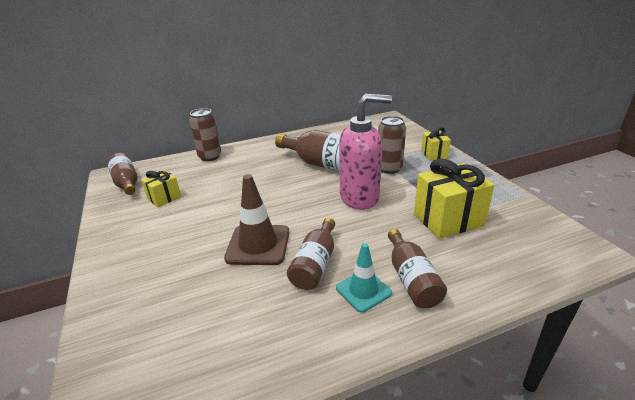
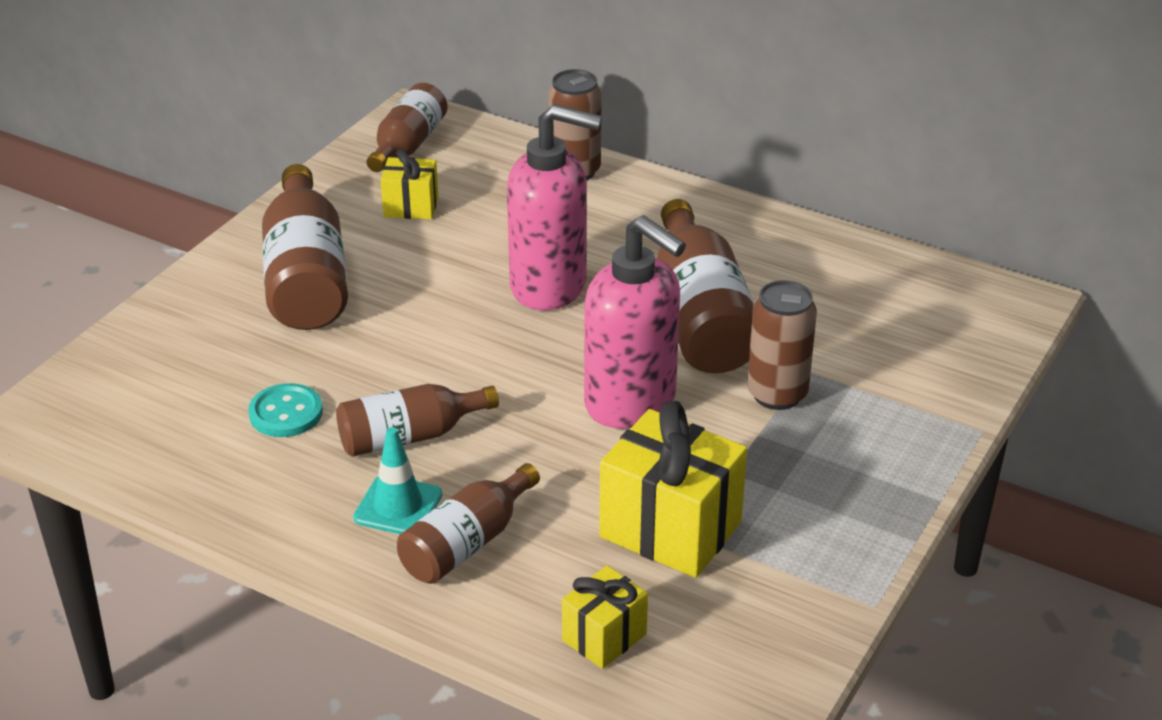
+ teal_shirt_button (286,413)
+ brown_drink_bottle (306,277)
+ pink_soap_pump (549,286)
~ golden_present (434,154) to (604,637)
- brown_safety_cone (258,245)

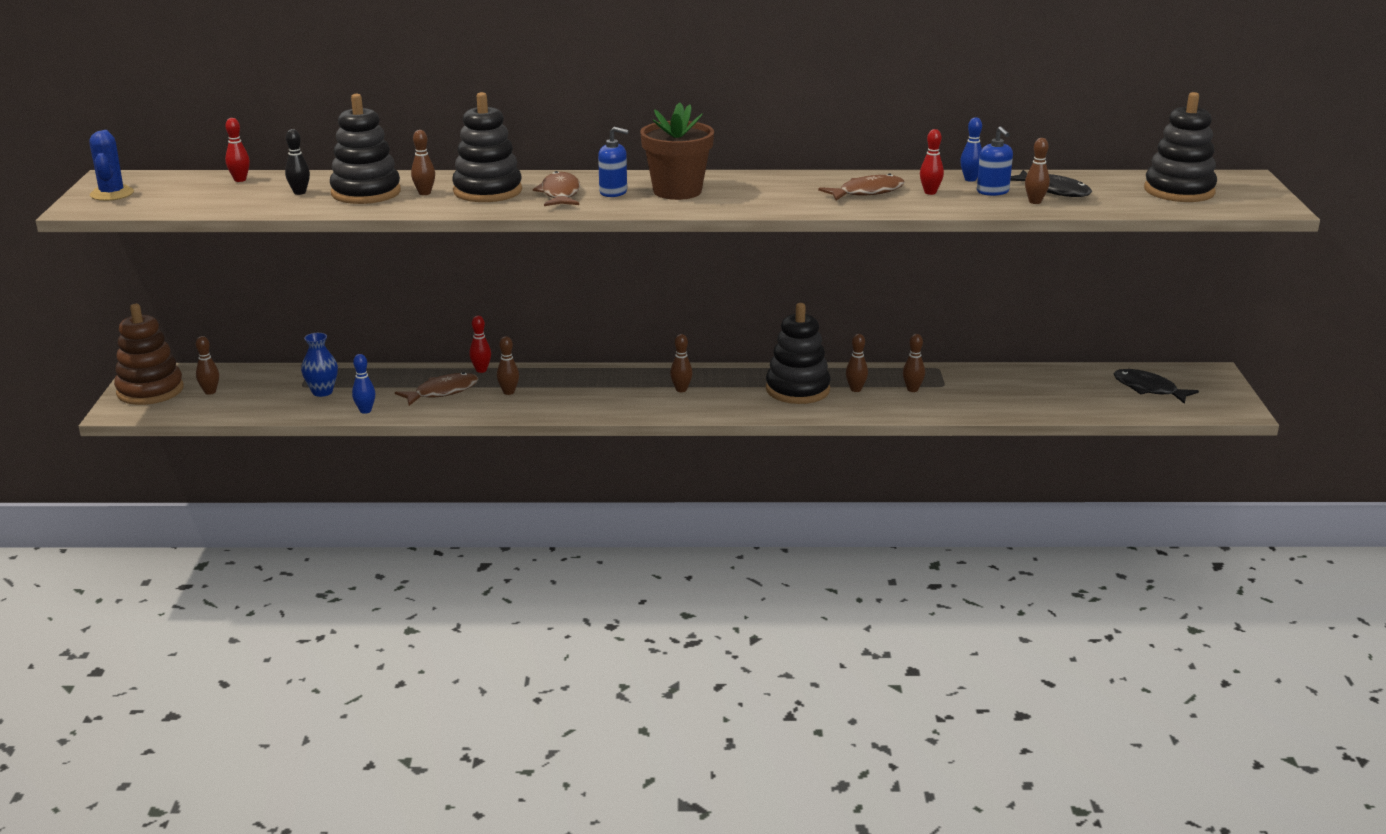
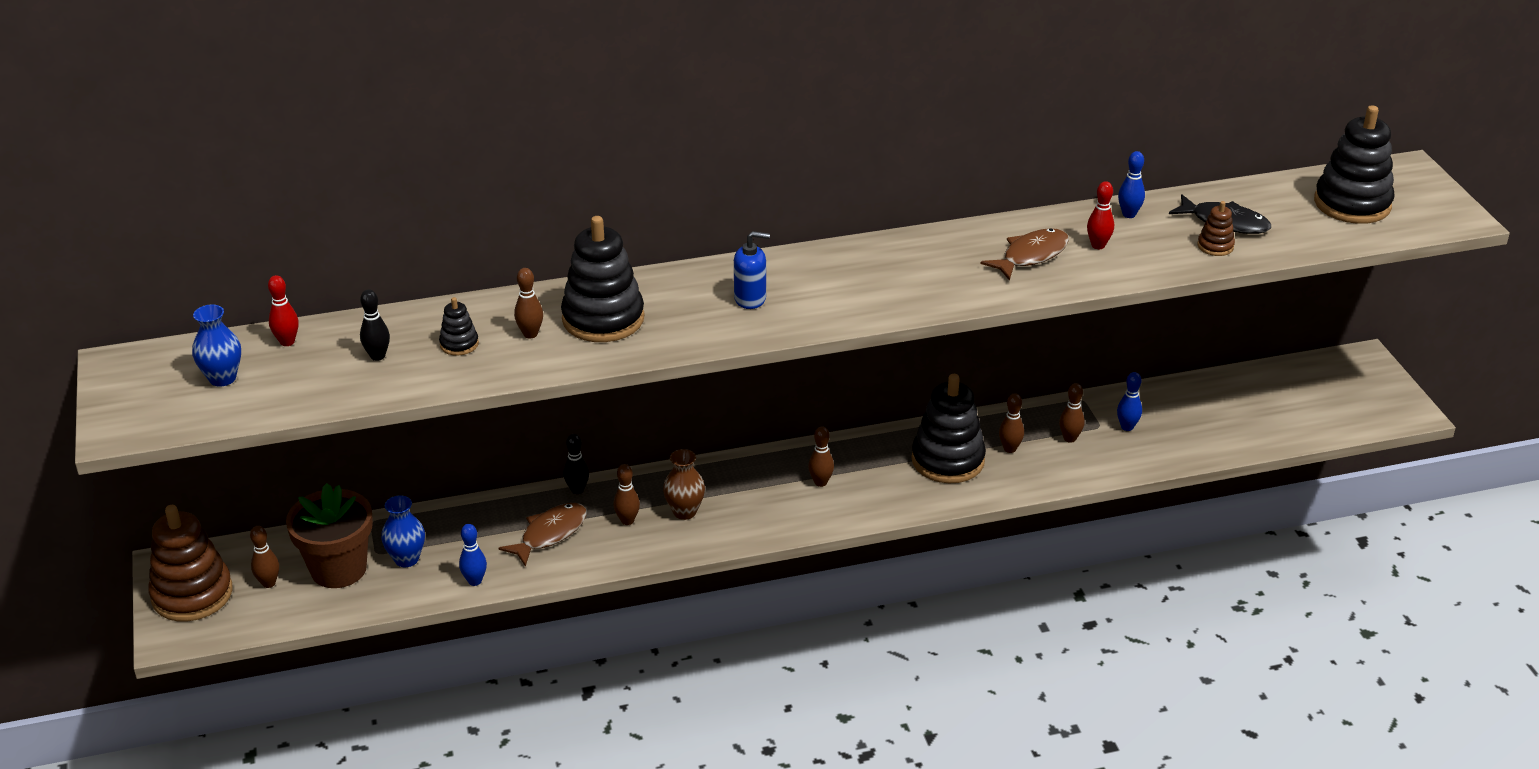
+ royal_blue_tall_vase (222,378)
~ brown_plant_pot (677,191) to (338,569)
~ ebony_ring_stacker (366,193) = (459,344) x0.46
~ red_tenpin (481,370) to ebony_tenpin (577,490)
+ brown_tall_vase (684,512)
+ royal_blue_tenpin (1127,427)
~ brown_tenpin (1035,202) to brown_ring_stacker (1215,246)
- royal_blue_prickly_plant (112,194)
- brown_toy_fish (560,194)
- royal_blue_soap_pump (993,192)
- ebony_toy_fish (1148,389)

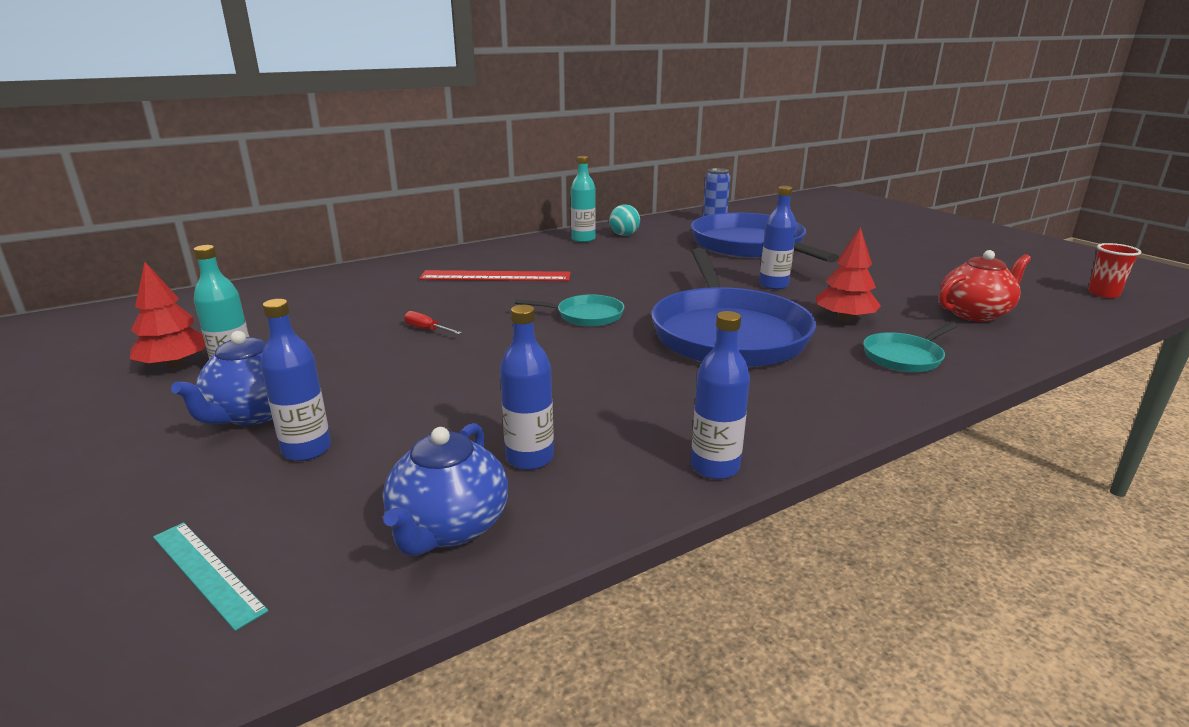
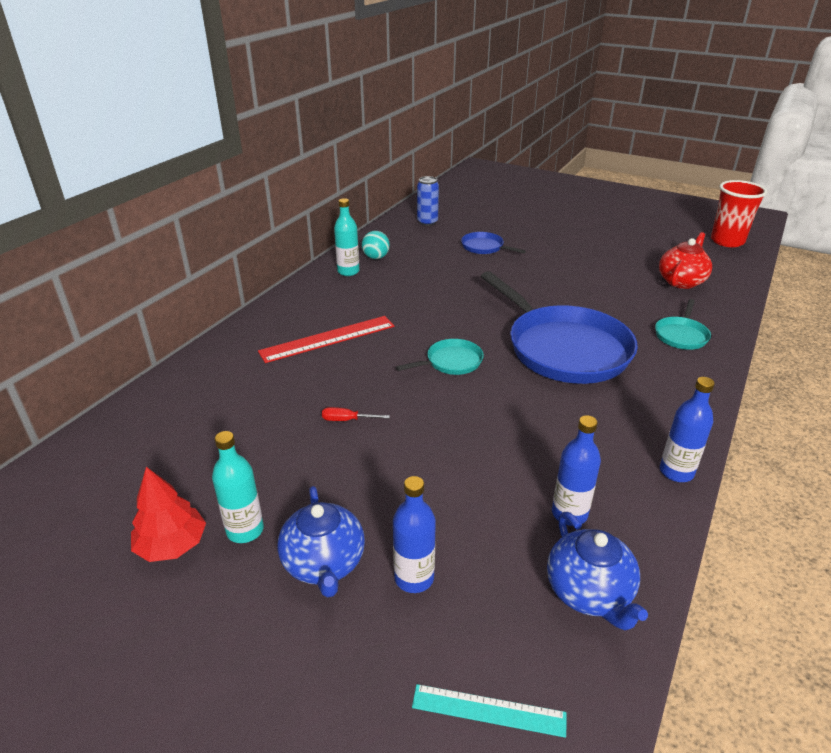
~ royal_blue_frying_pan (750,246) = (484,247) x0.45
~ red_beaker (1103,293) = (727,241) x1.72
- royal_blue_drink_bottle (773,285)
- red_fir_tree (844,318)

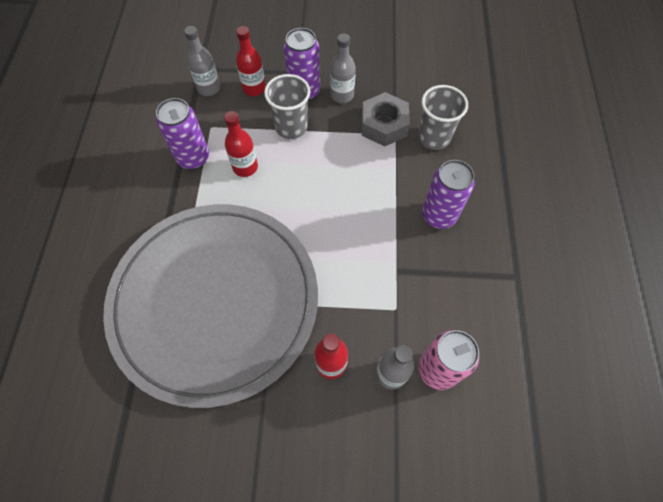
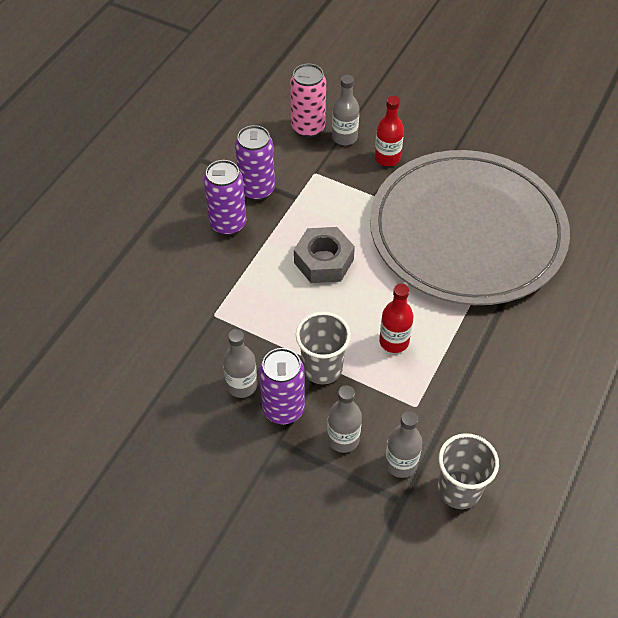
~ purple_tin (193,158) to (257,190)
~ gray_hexagon_nut (384,125) to (323,261)
~ red_drink_bottle (254,88) to gray_drink_bottle (343,439)
~ gray_beaker (434,138) to (459,489)

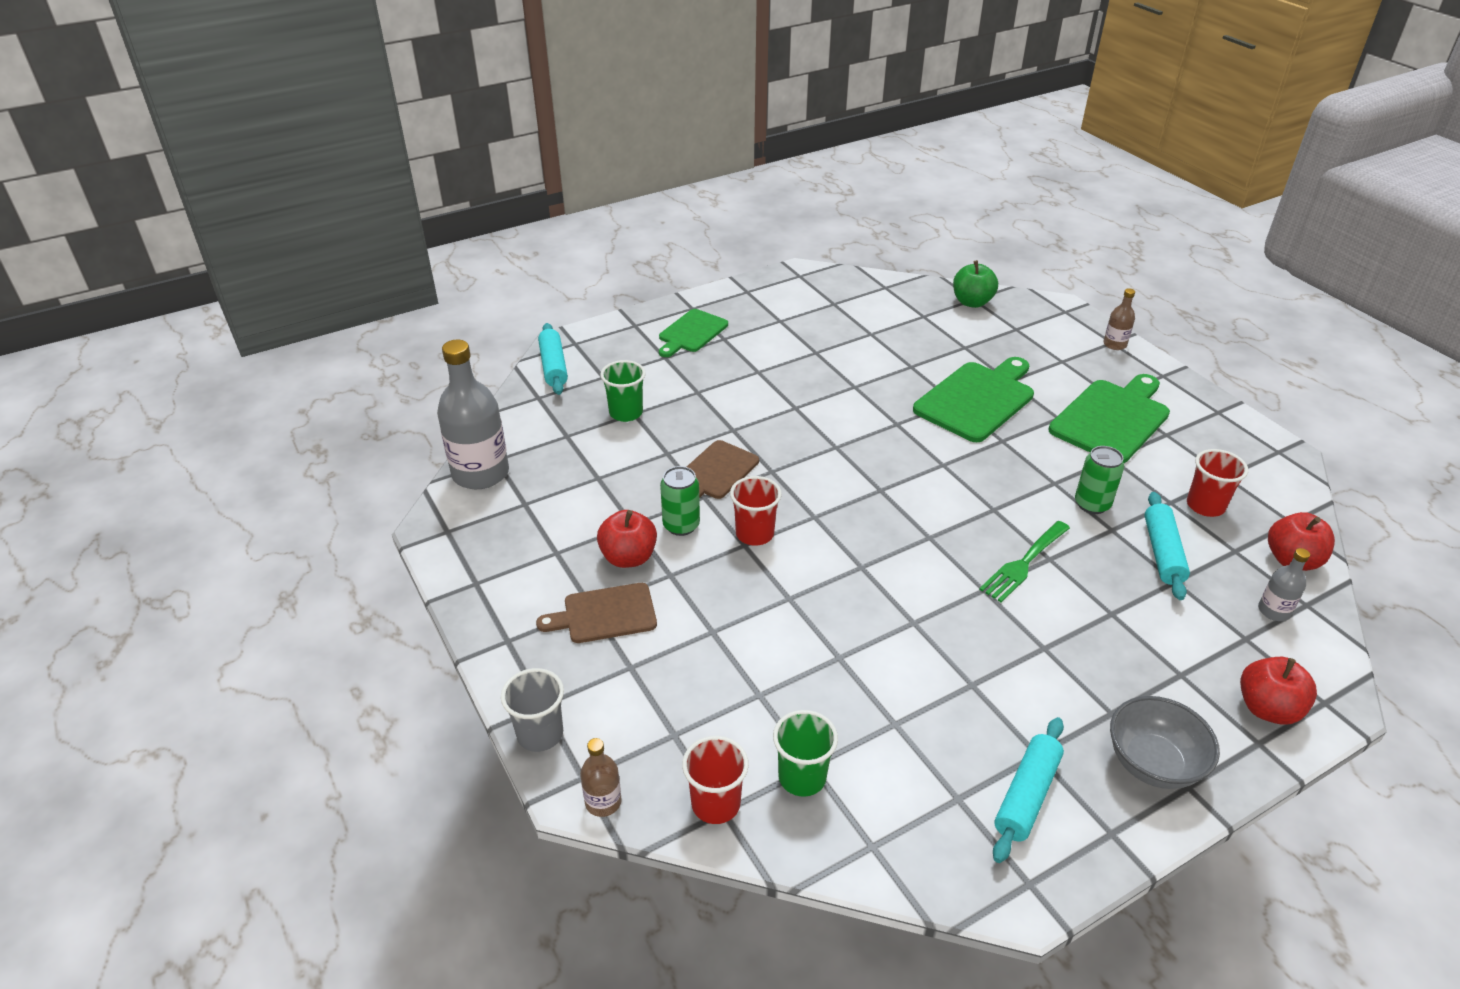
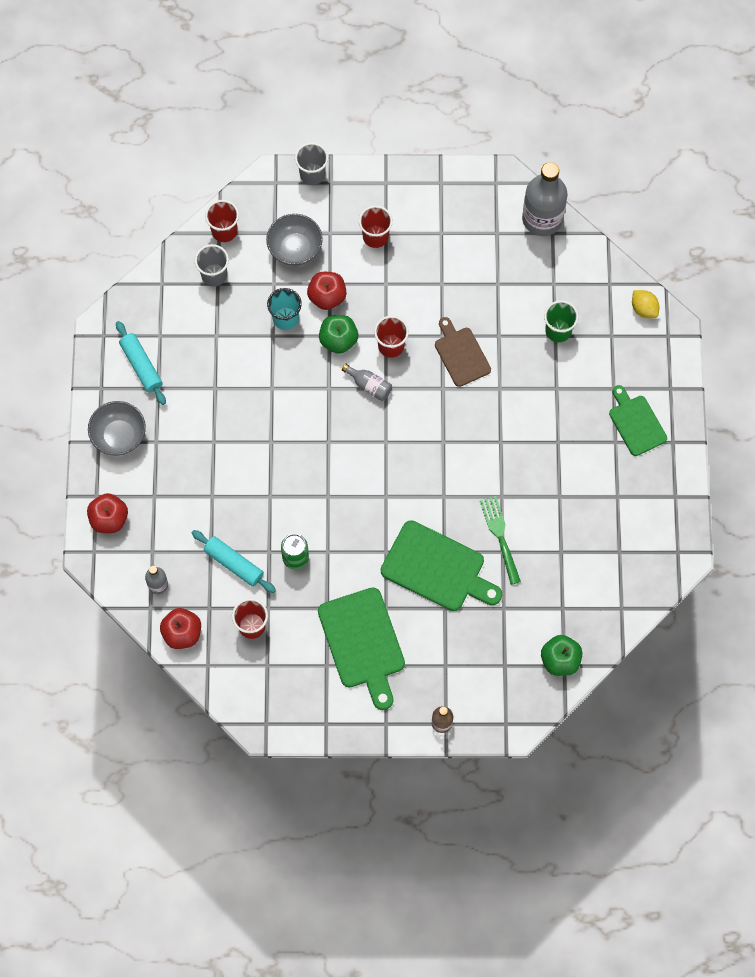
~ green_beaker (802,777) to gray_beaker (214,275)
+ gray_bowl (295,249)
+ teal_beaker (285,318)
~ red_apple_fruit (628,557) to (327,297)
+ green_apple_fruit (338,340)
+ gray_drink_bottle (369,386)
~ brown_cutting_board (604,614) to red_beaker (375,236)
~ green_cutting_board (977,399) = (437,568) 45 degrees counterclockwise
~ green_table_fork (1023,564) to (500,536)
~ teal_pastry_roller (554,366) to golden_lemon (644,309)
- brown_drink_bottle (603,802)
- green_tin (681,525)

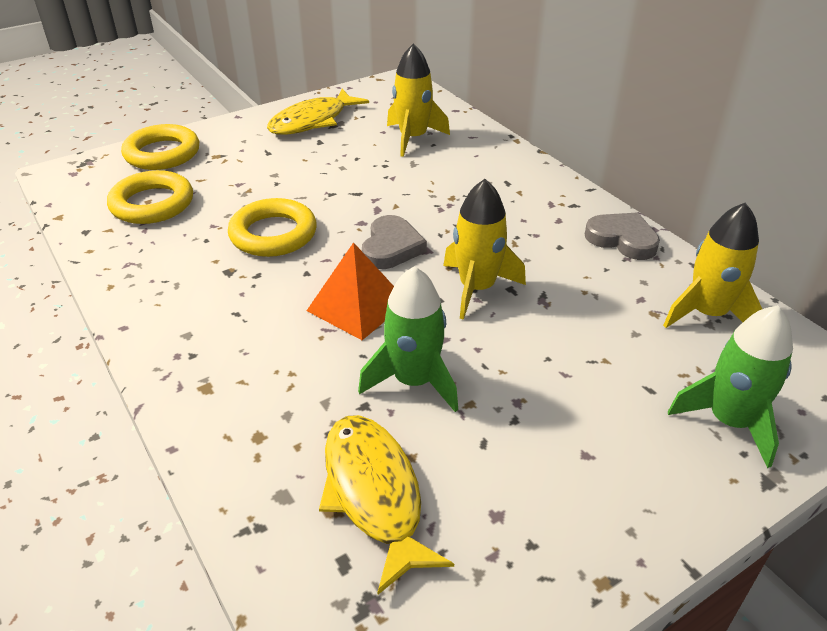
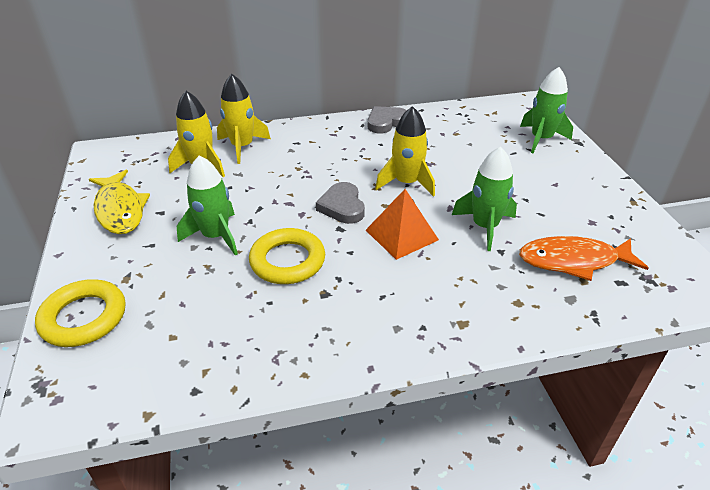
+ green_spaceship (215,236)
~ golden_spaceship (707,314) to (242,147)
~ gray_heart_shape (391,247) = (342,206) 135 degrees counterclockwise
~ golden_toy_fish (374,494) to orange_toy_fish (573,261)
- golden_ring (152,204)

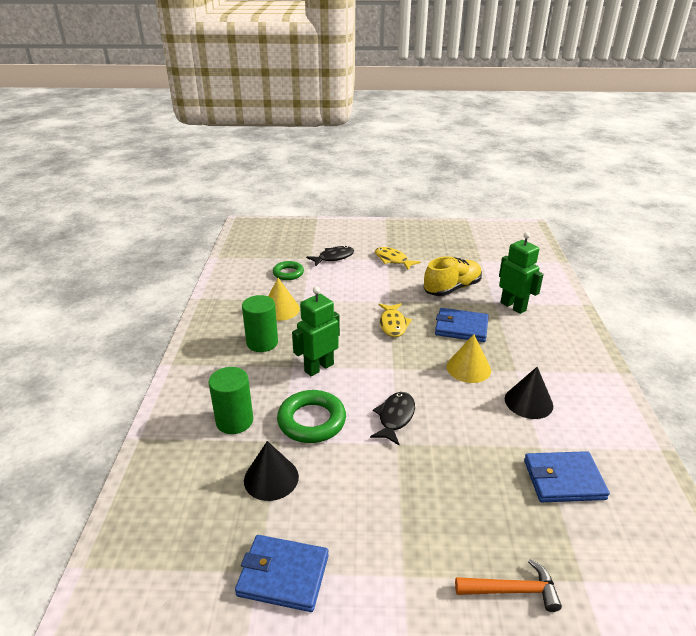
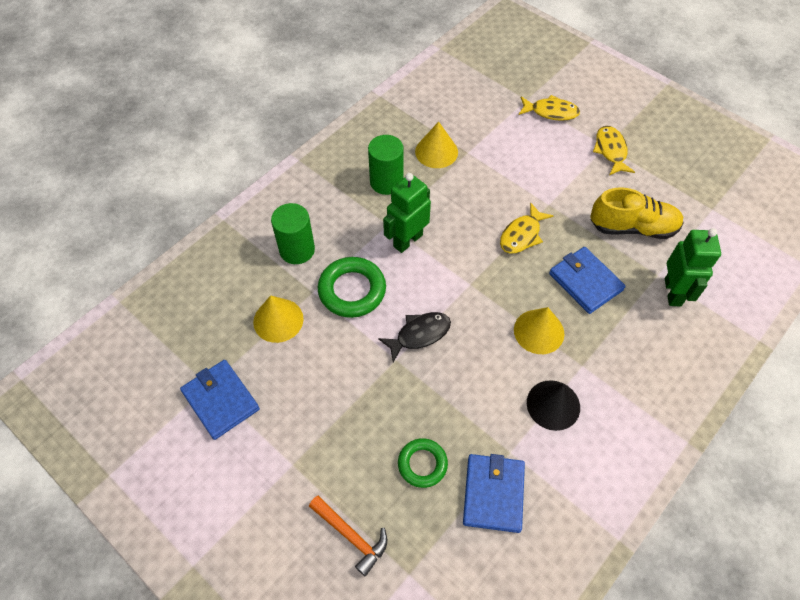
~ ebony_cone_shape (271,478) to golden_cone_shape (278,320)
~ green_toy_robot (319,367) = (407,240) 45 degrees counterclockwise
~ green_ring (288,273) to (422,464)
~ royal_blue_wallet (563,479) = (493,494) 60 degrees clockwise
~ ebony_toy_fish (333,257) to golden_toy_fish (551,112)

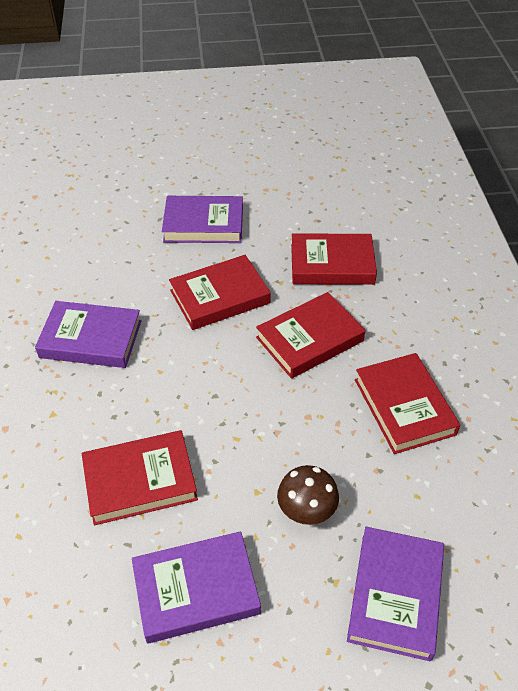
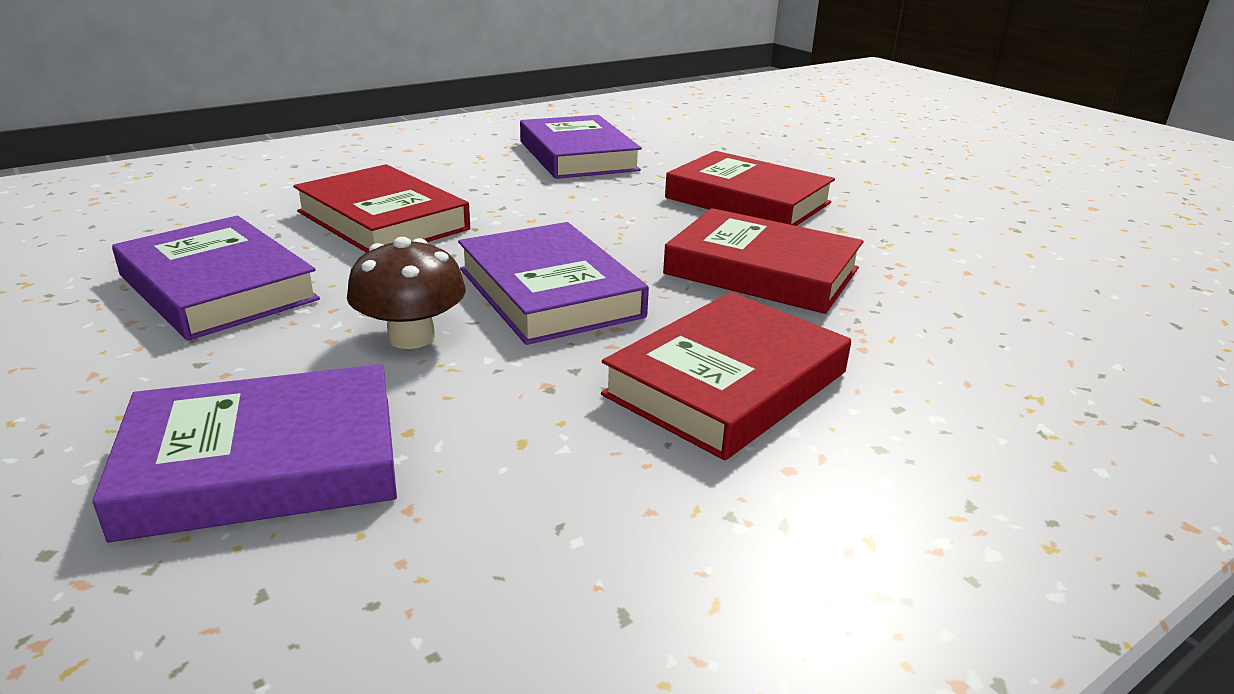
~ purple_hardback (203,224) to (549,292)
- red_hardback (332,264)

